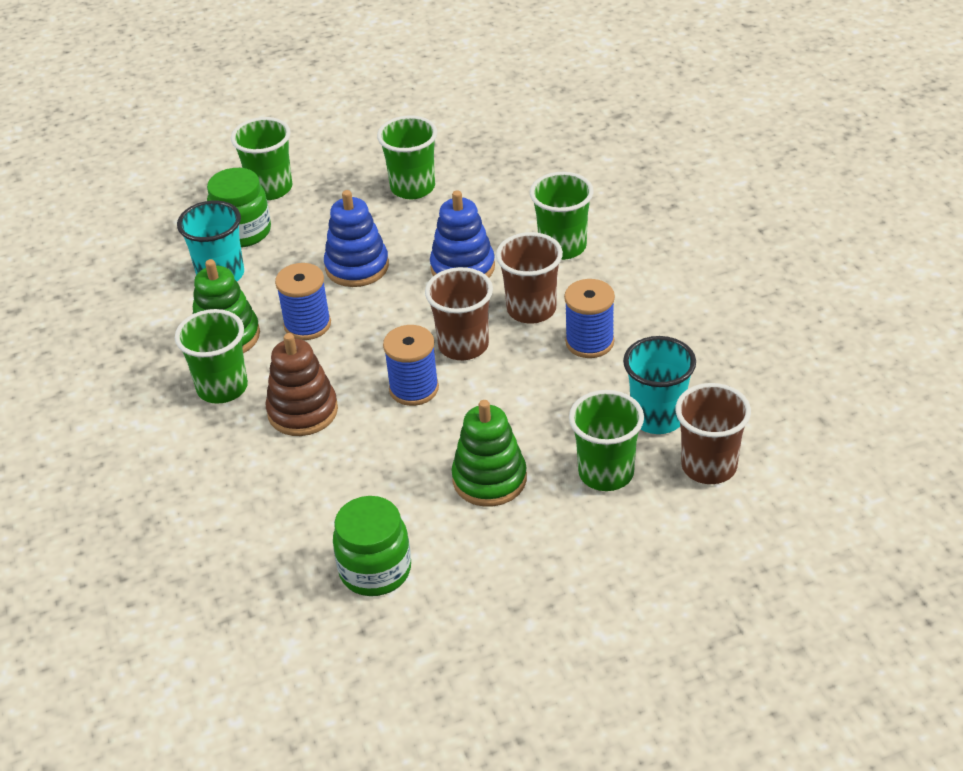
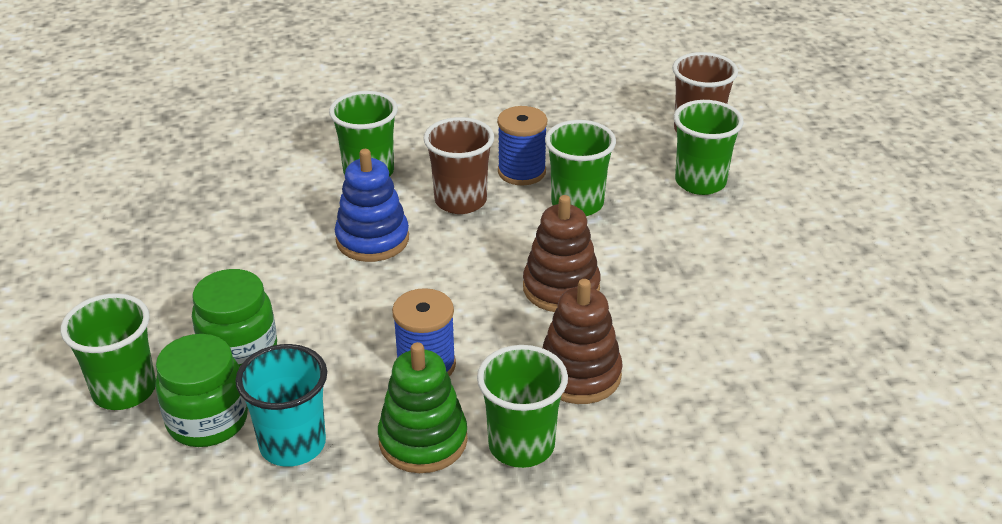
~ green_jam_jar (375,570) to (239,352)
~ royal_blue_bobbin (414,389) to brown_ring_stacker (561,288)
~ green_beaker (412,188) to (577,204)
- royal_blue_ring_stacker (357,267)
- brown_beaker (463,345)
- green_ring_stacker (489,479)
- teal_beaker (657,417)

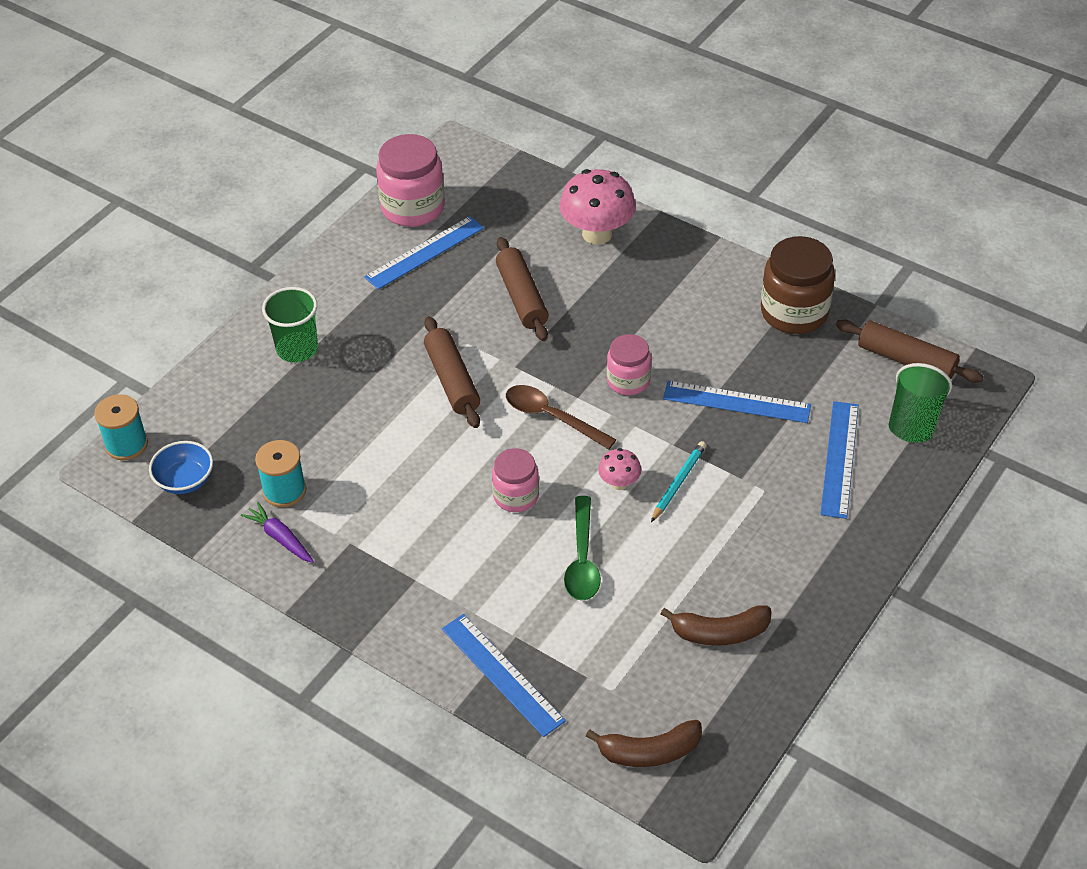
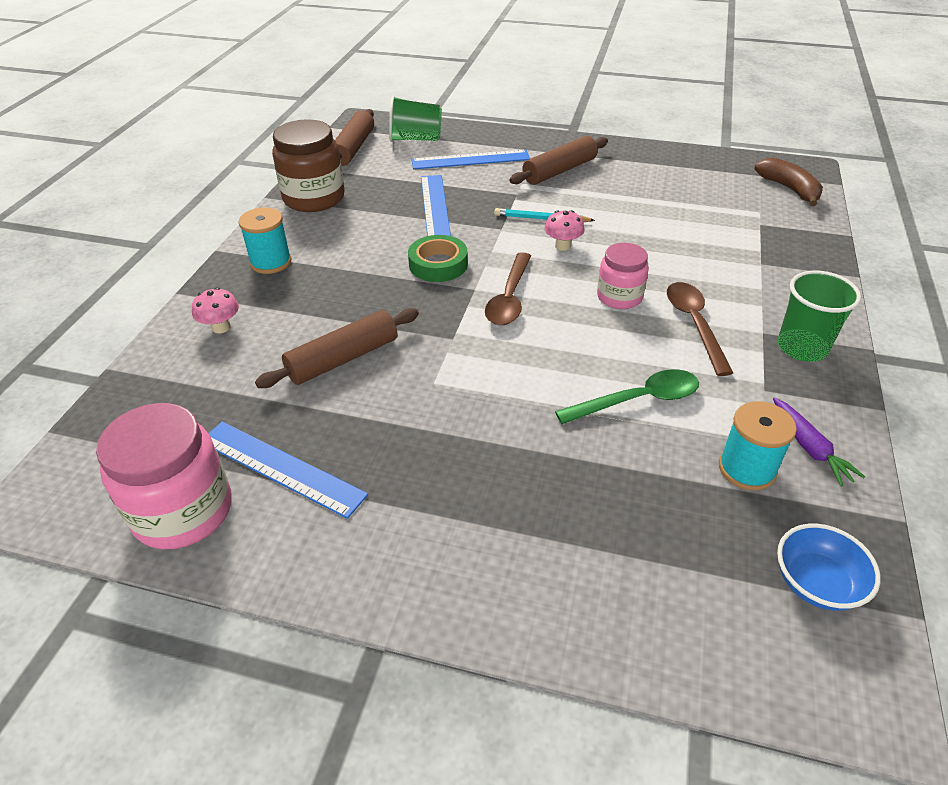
~ pink_fungus (597,234) = (221,327) x0.50
~ teal_bobbin (126,444) to (271,262)
~ pink_jam_jar (628,381) to green_sticky_tape (438,264)
~ brown_pastry_roller (452,380) to (559,171)
~ green_teaspoon (582,559) to (637,400)
+ brown_teaspoon (694,324)
~ purple_carrot (280,538) = (809,447) 45 degrees counterclockwise
~ green_beaker (297,349) to (802,347)
- royal_blue_straightedge (502,674)
- brown_banana_fruit (720,633)

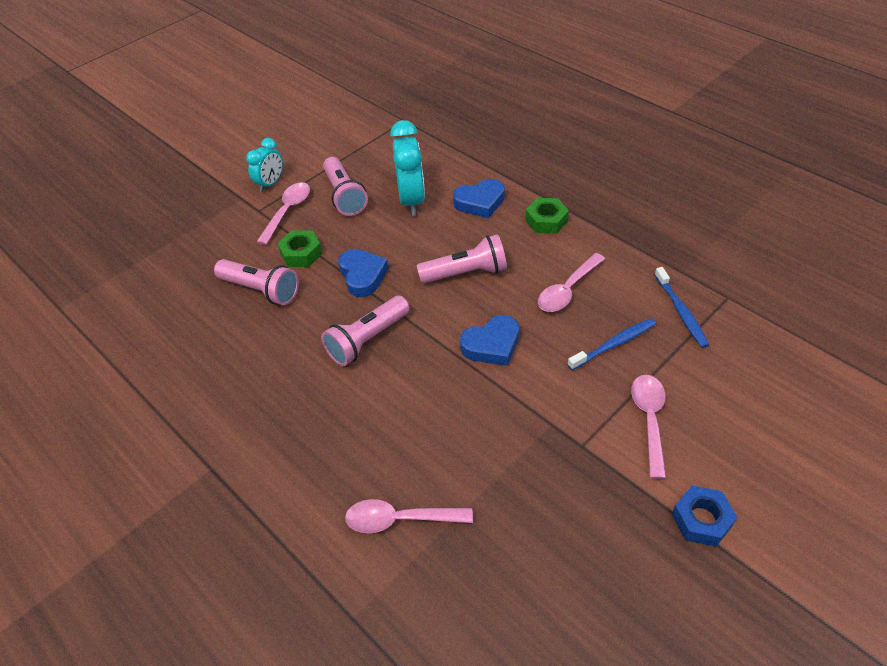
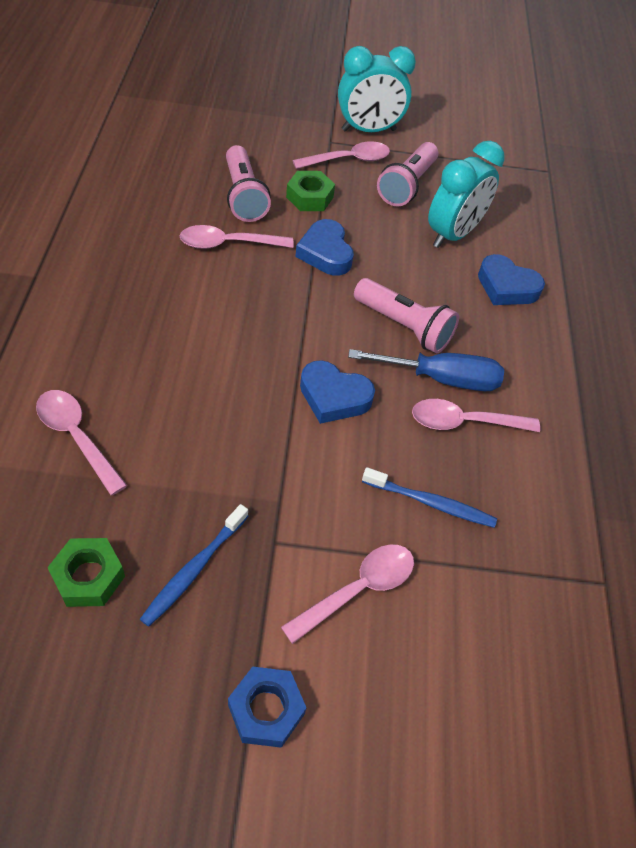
~ green_hexagon_nut (546,221) to (89,576)
~ royal_blue_dental_brush (681,312) to (194,569)
+ pink_teaspoon (228,244)
~ royal_blue_heart_shape (362,276) = (325,253) 135 degrees clockwise
~ teal_alarm_clock (270,183) = (368,130) x1.64
+ royal_blue_hand_screwdriver (441,379)
- pink_torch (367,340)

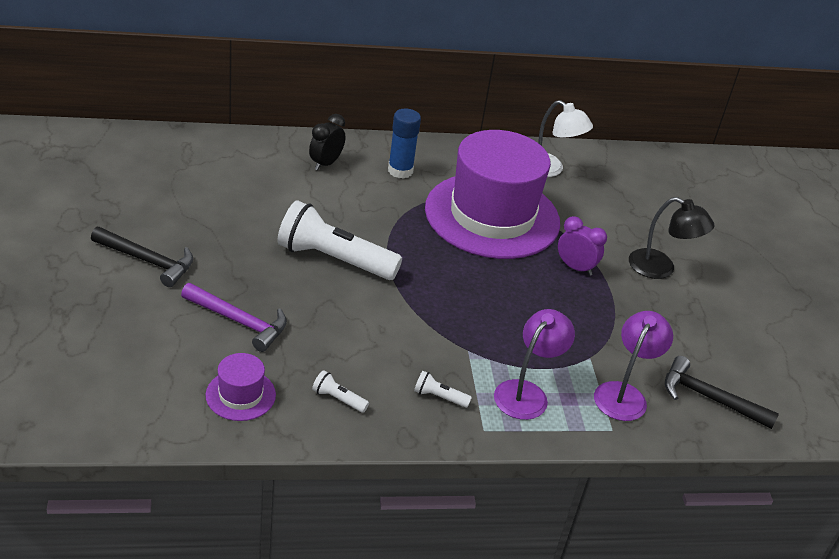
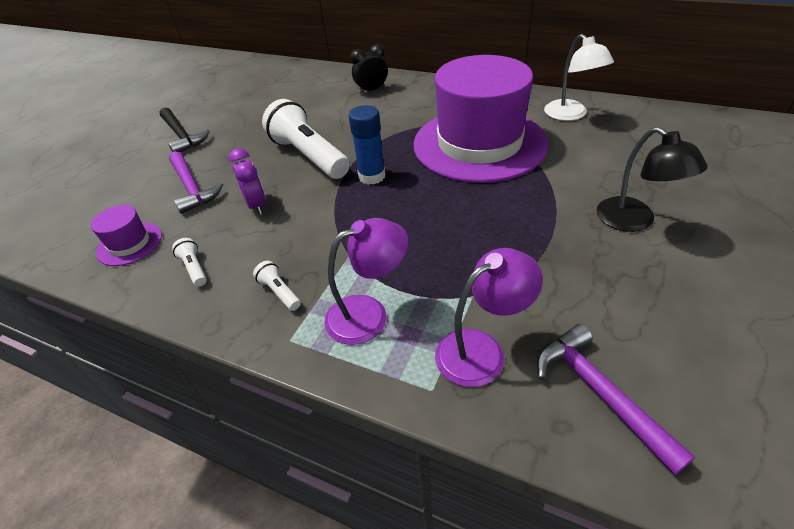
~ purple_alarm_clock (575,268) to (257,205)
~ royal_blue_glue (400,171) to (372,176)
~ ebony_claw_hammer (710,398) to purple_claw_hammer (599,393)

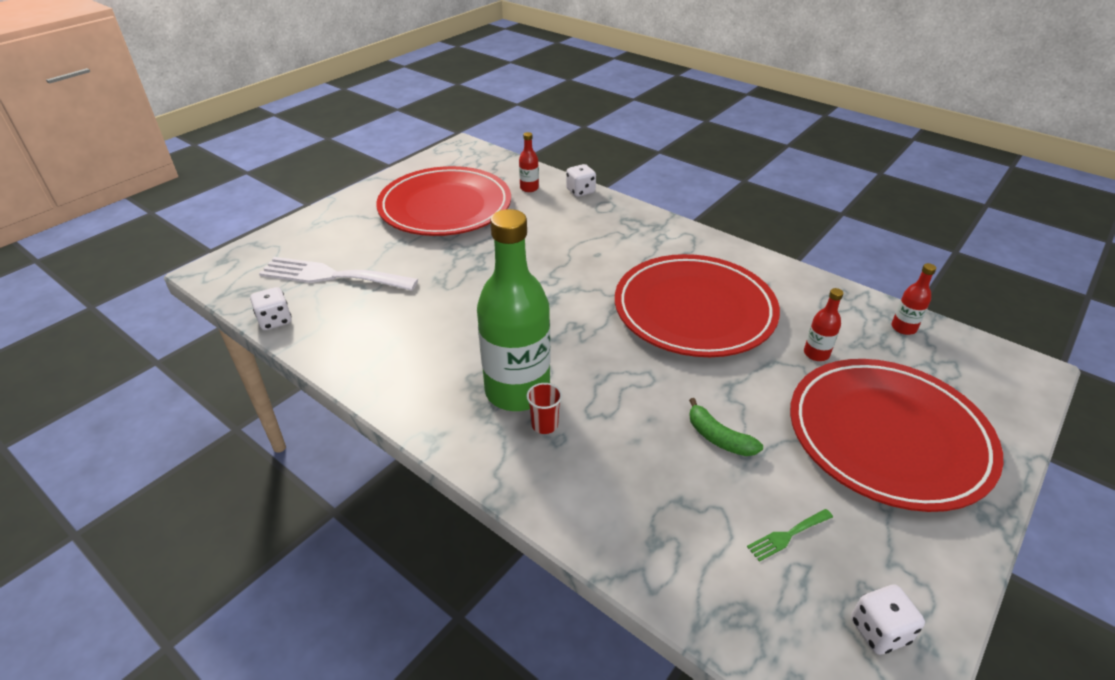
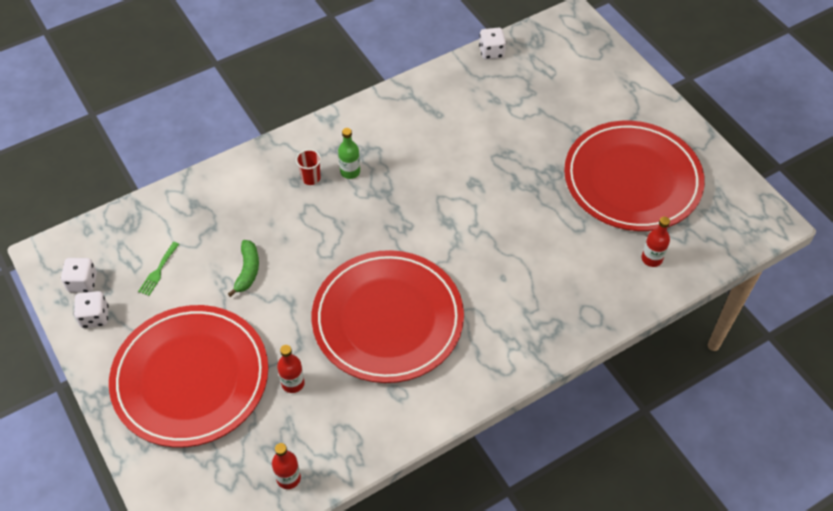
~ pure_white_dice (580,191) to (95,317)
~ green_table_fork (787,535) = (158,271) 150 degrees counterclockwise
~ green_banana_fruit (718,438) = (247,271) 120 degrees clockwise
~ green_drink_bottle (517,391) = (350,172) x0.42
- pure_white_table_fork (331,276)

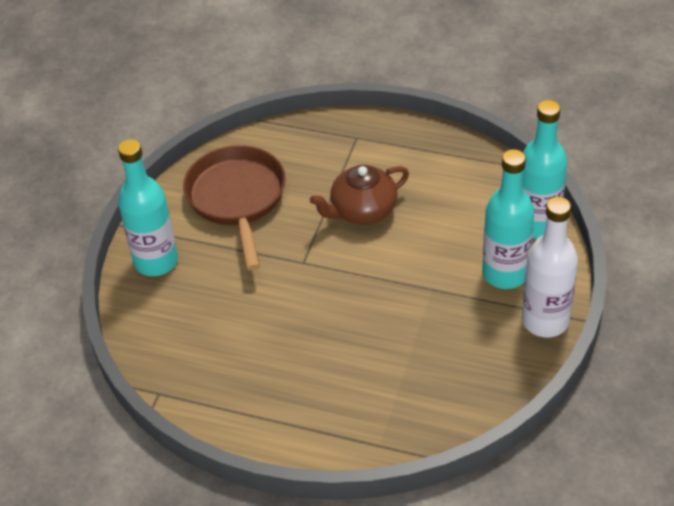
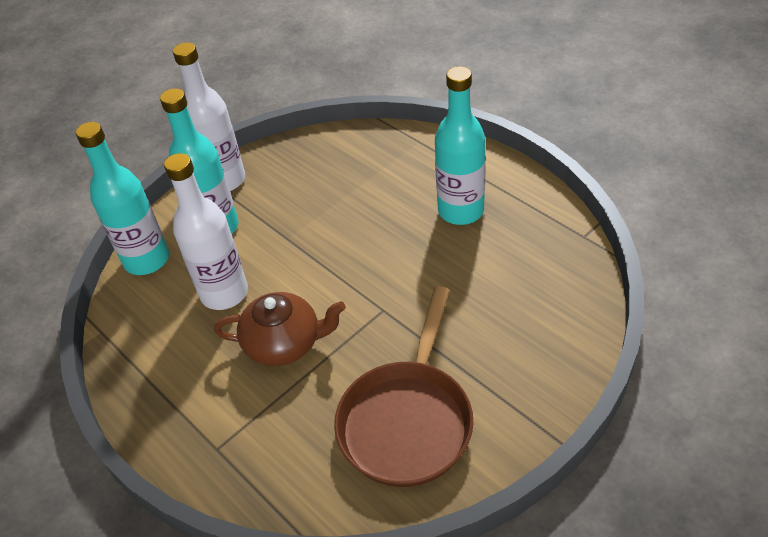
+ pure_white_drink_bottle (224,293)
~ teal_drink_bottle (156,261) to (461,211)

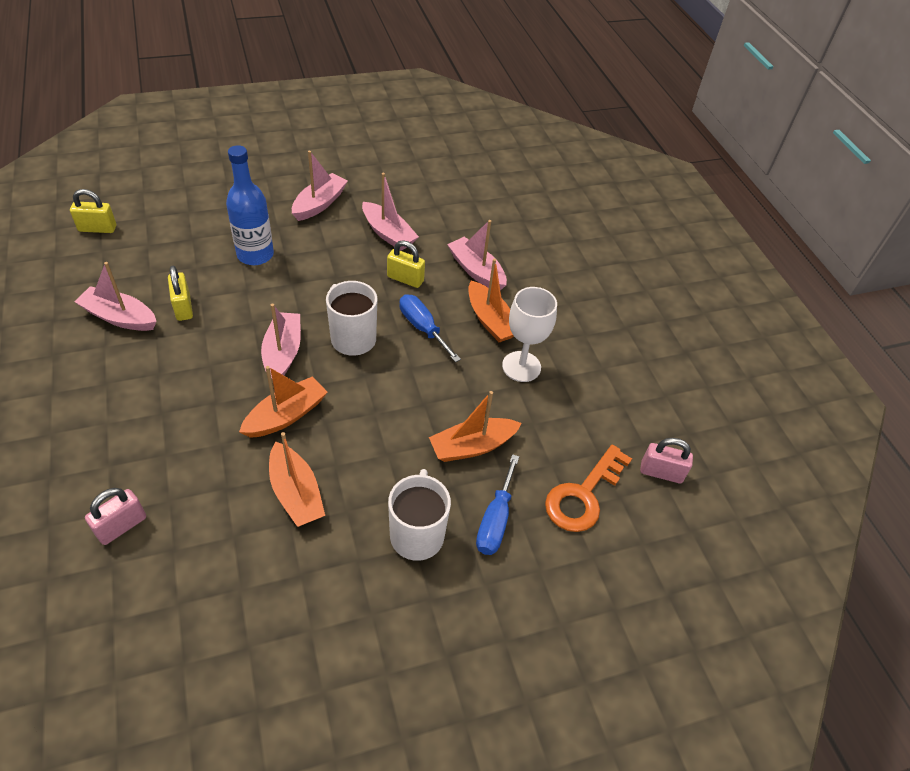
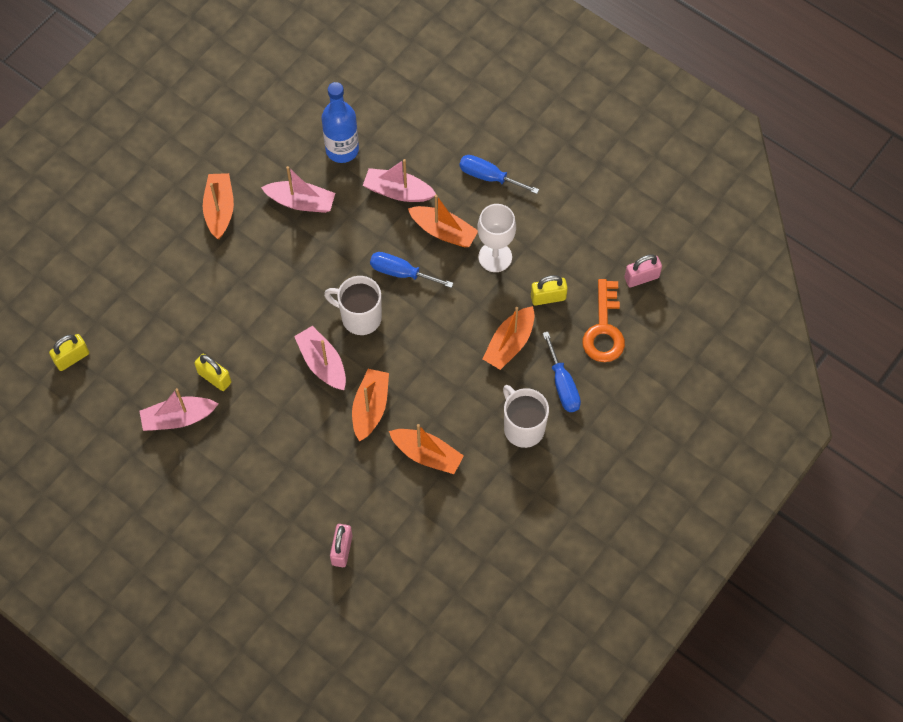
~ pink_toy_boat (319,204) to orange_toy_boat (219,210)
~ royal_blue_drink_bottle (255,255) to (342,149)
+ royal_blue_hand_screwdriver (489,177)
~ golden_lock (405,279) to (548,297)

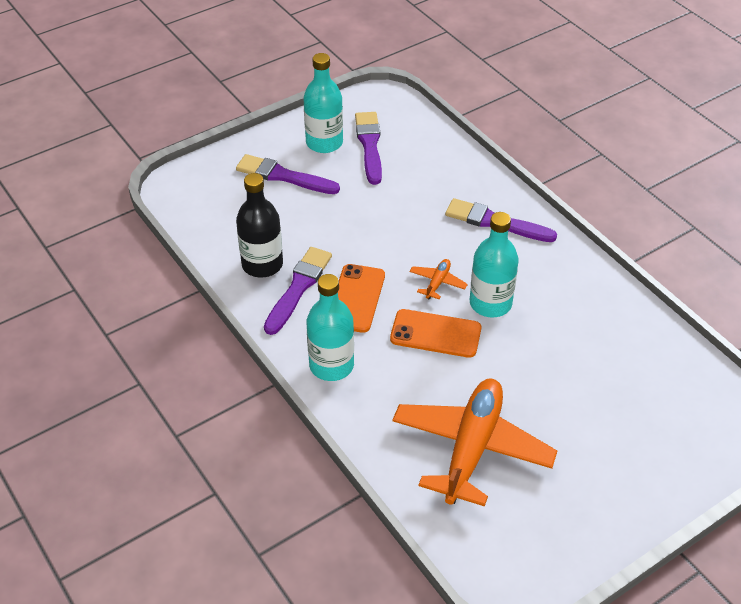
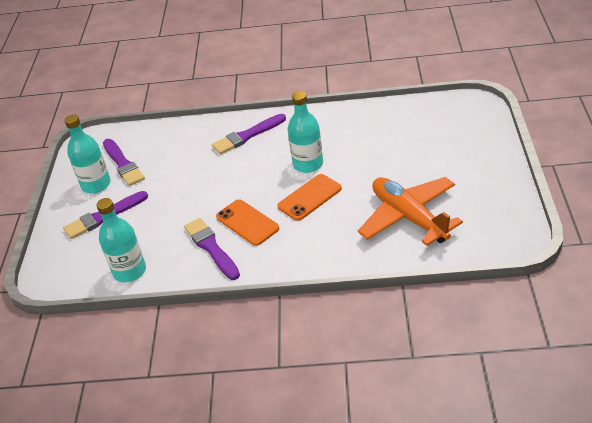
~ teal_drink_bottle (331,365) to (129,271)
~ purple_paint_brush (369,145) = (123,164) 150 degrees counterclockwise
- ebony_drink_bottle (262,264)
- orange_plane (437,282)

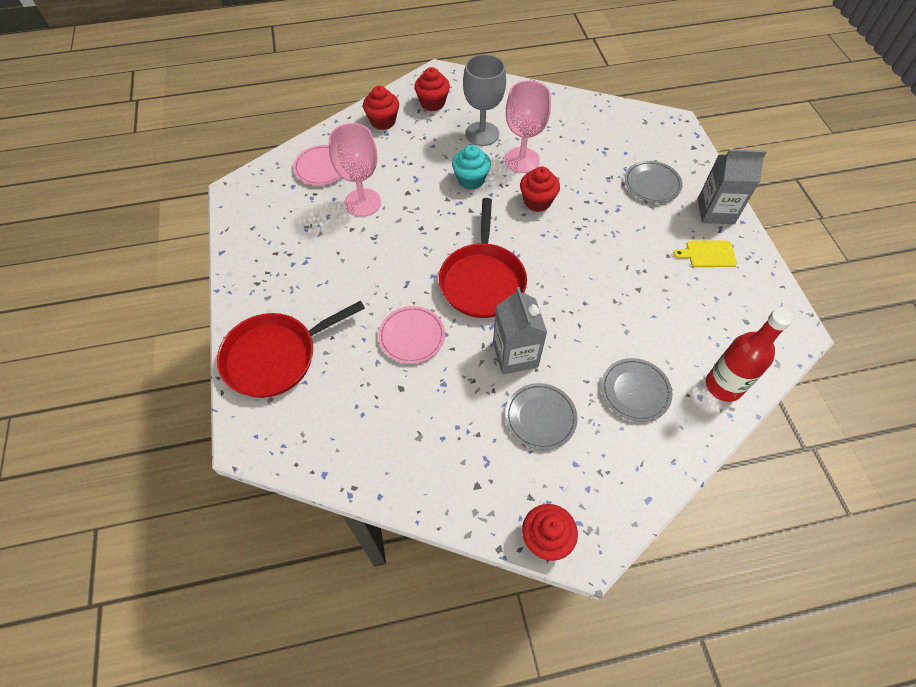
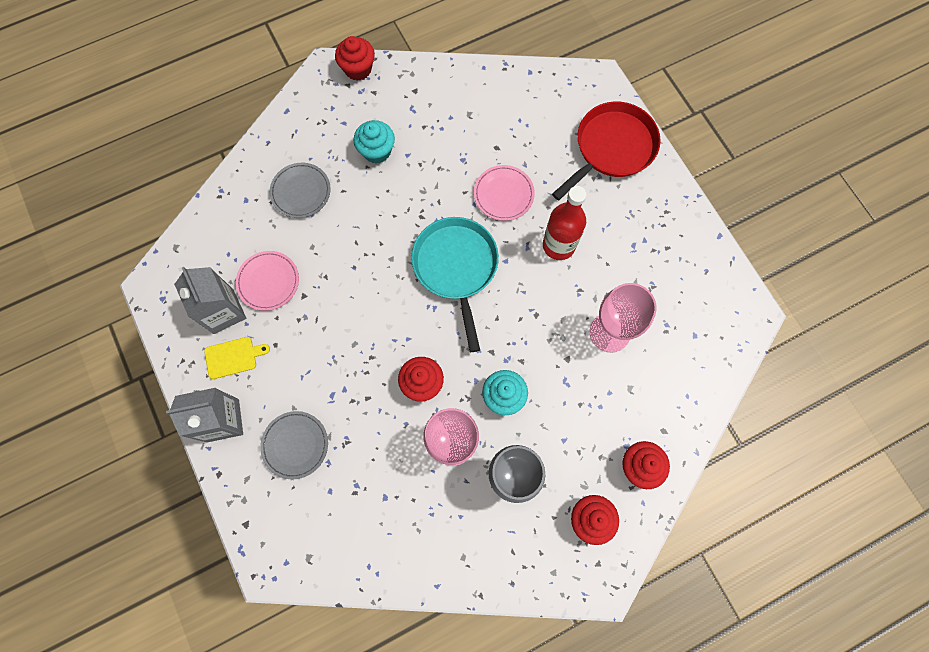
~ gray_juice_carton (515,355) to (223,311)
~ pink_plate (322,167) to (268,281)
~ gray_plate (540,417) to teal_fairy_cake (377,151)
~ red_frying_pan (482,281) to teal_frying_pan (456,267)
~ red_drink_bottle (723,386) to (558,245)

